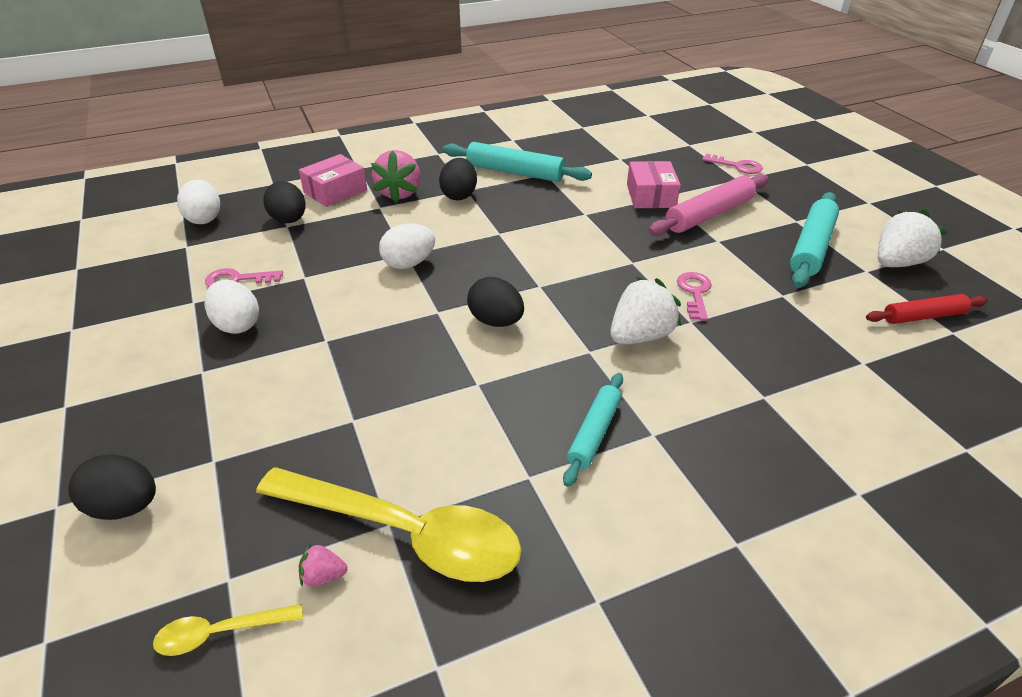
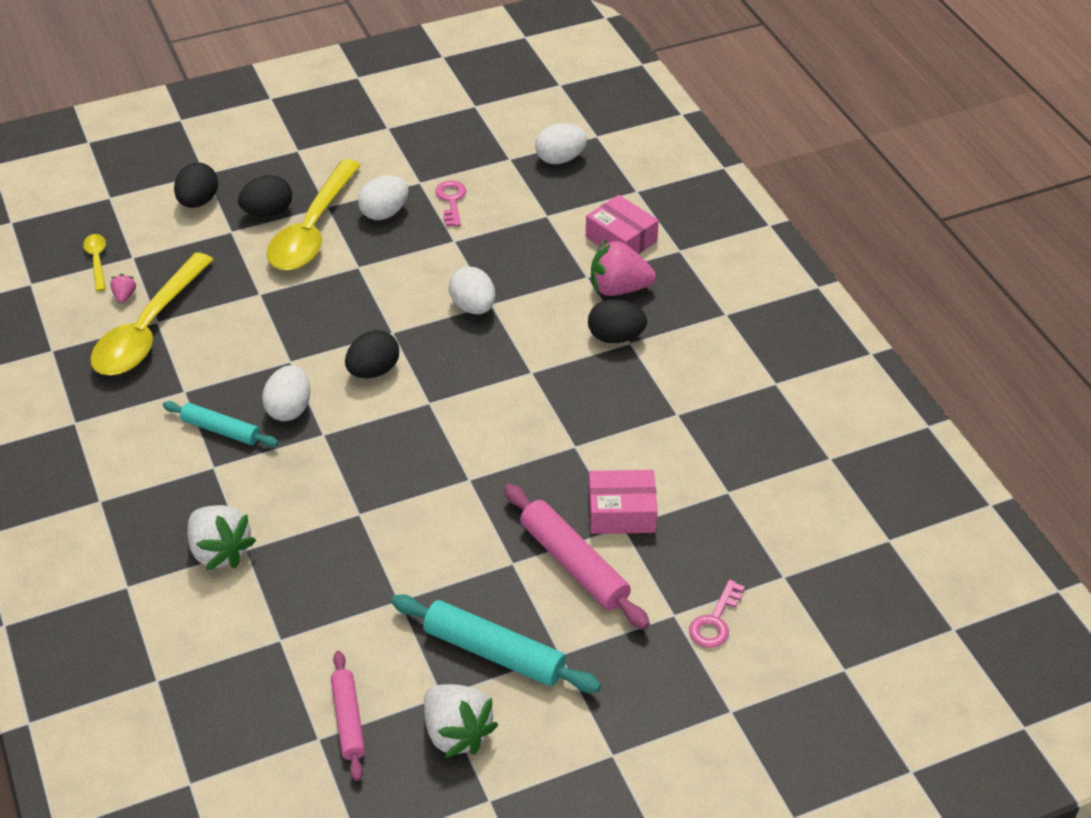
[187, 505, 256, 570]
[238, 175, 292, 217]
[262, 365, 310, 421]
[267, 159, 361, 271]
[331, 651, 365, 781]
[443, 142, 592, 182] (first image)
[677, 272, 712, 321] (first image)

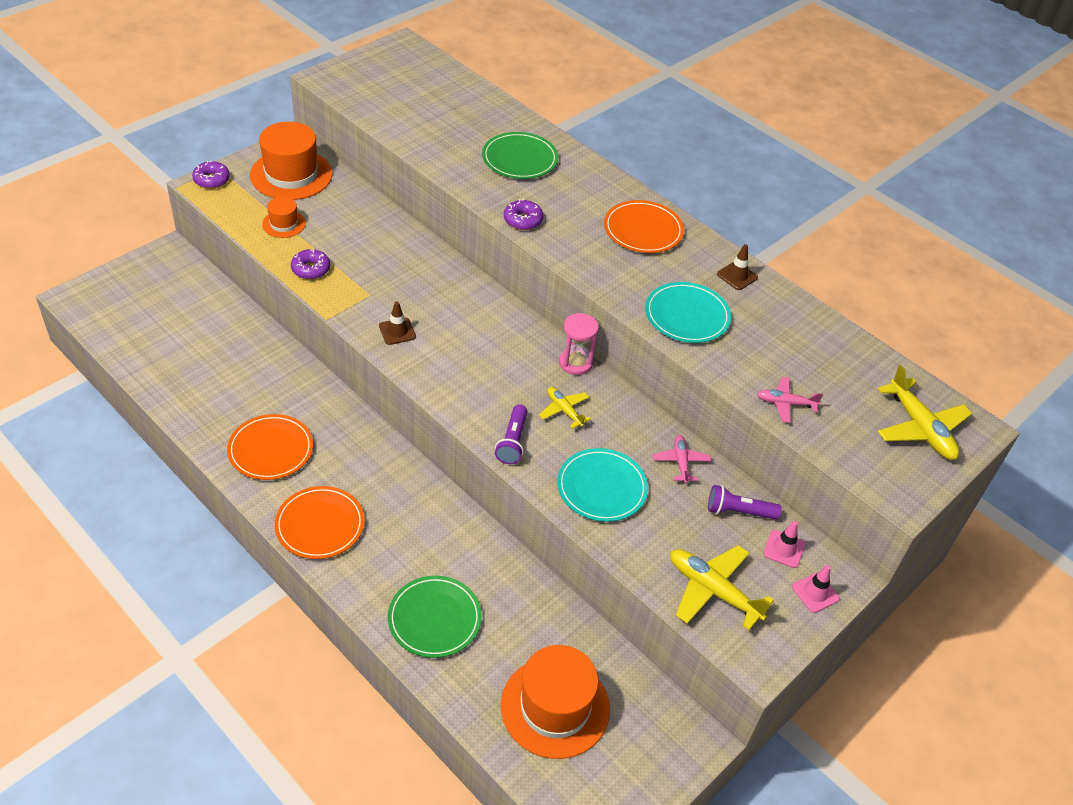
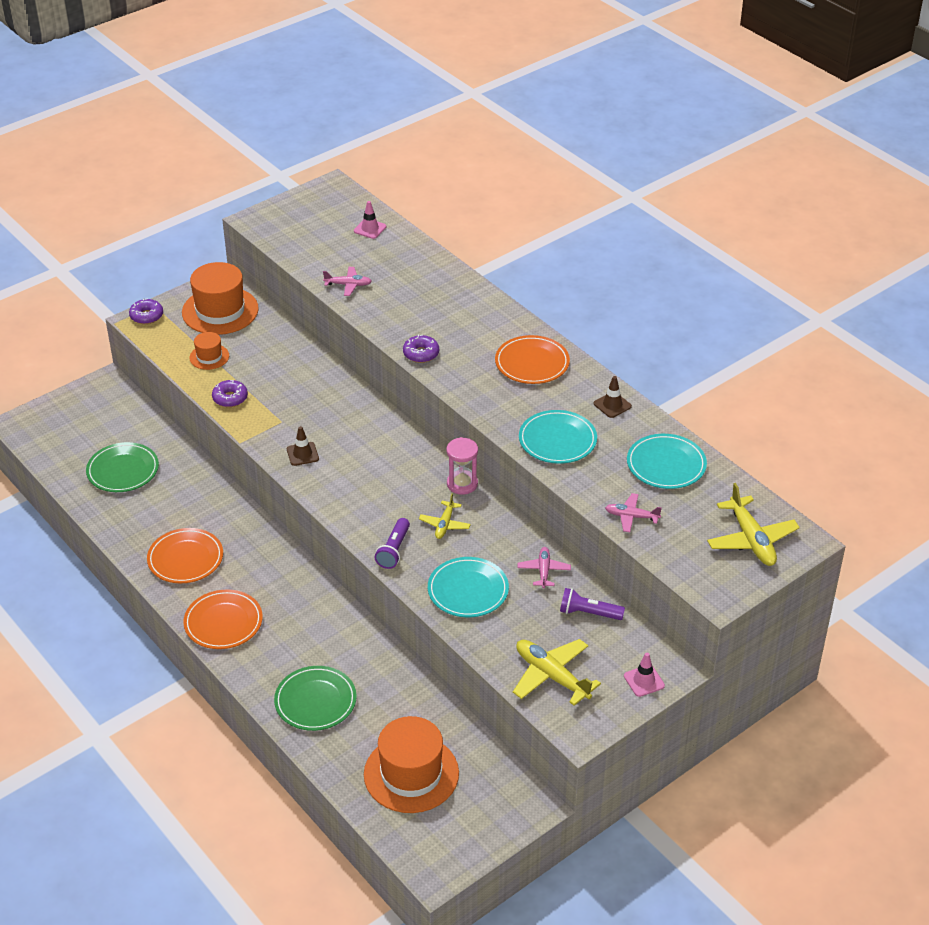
[86, 442, 159, 492]
[323, 267, 372, 296]
[354, 201, 386, 239]
[419, 493, 471, 539]
[627, 434, 707, 489]

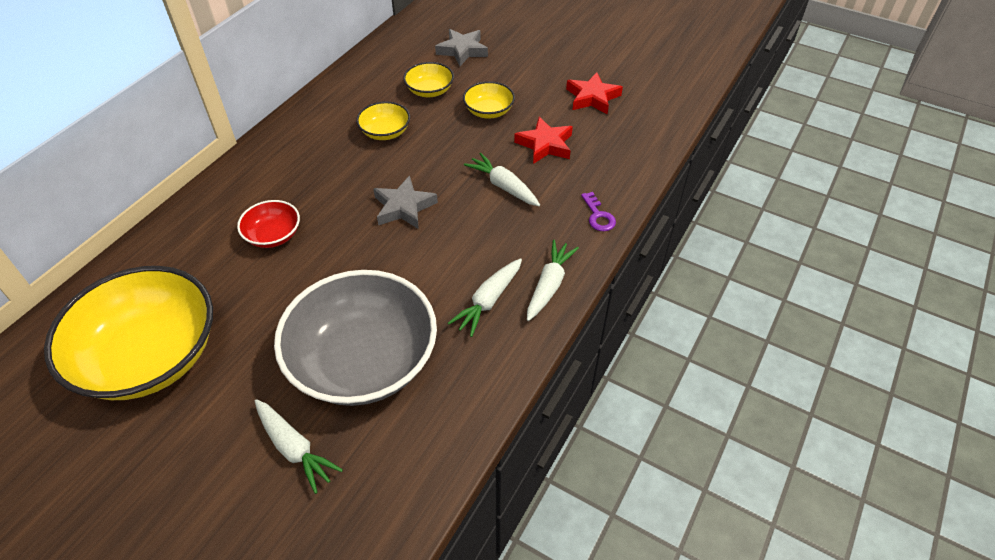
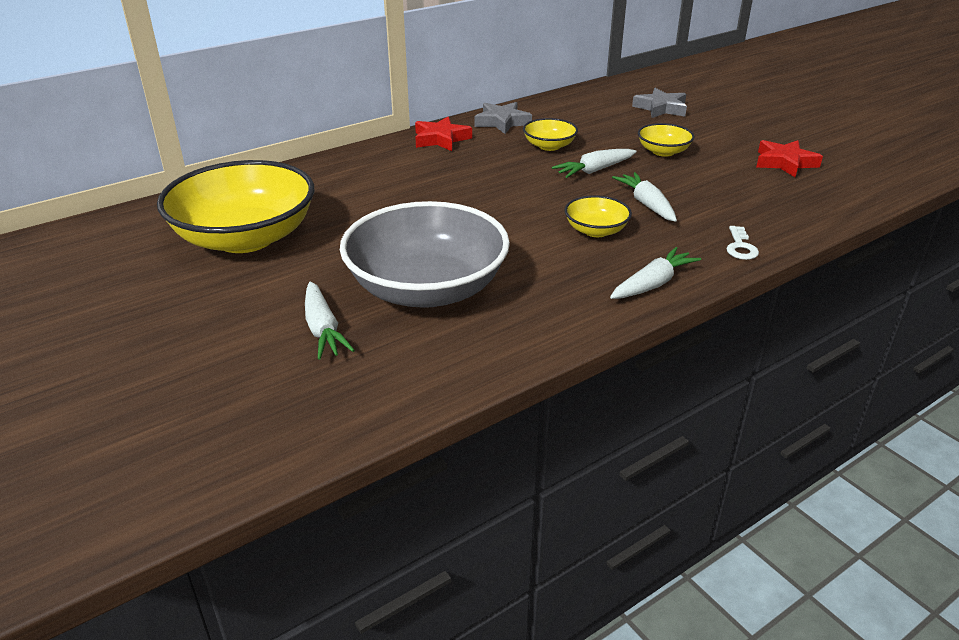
[415, 116, 472, 151]
[475, 102, 532, 134]
[552, 149, 637, 178]
[564, 195, 632, 237]
[727, 226, 759, 260]
[237, 200, 300, 248] (first image)

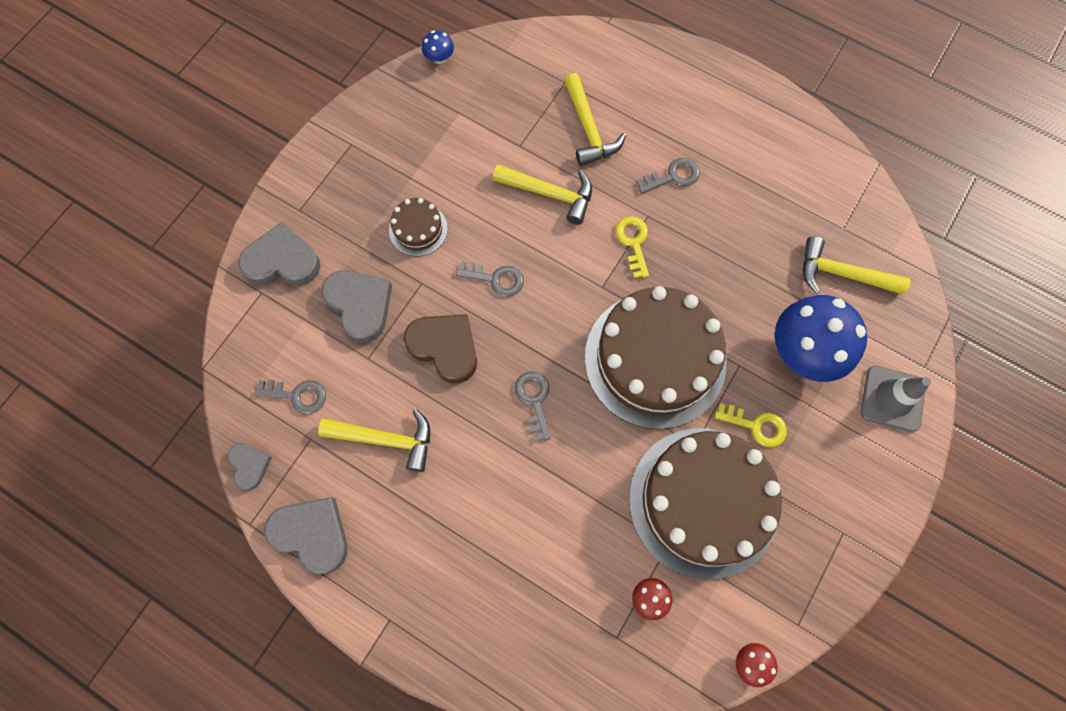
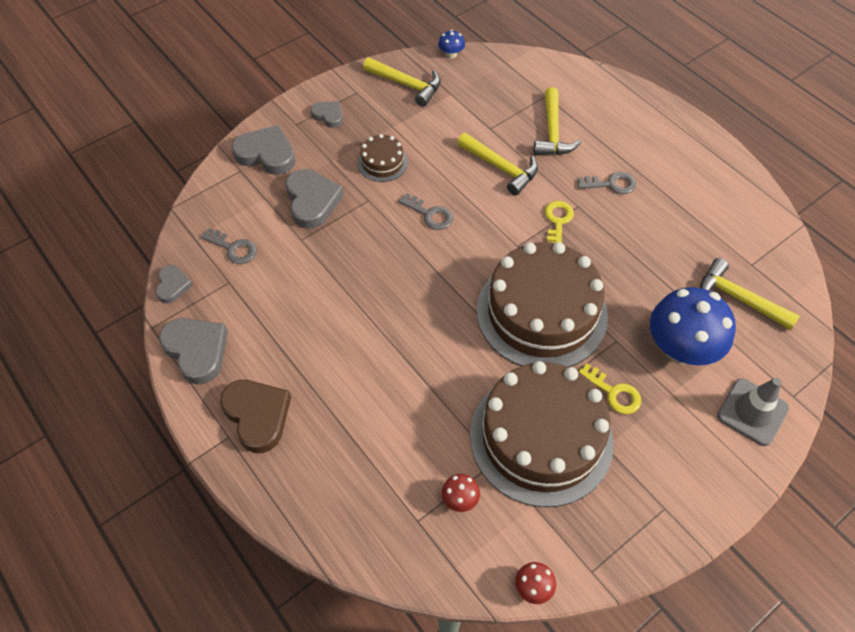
[220, 380, 291, 453]
[310, 101, 343, 128]
[363, 57, 441, 107]
[515, 371, 551, 441] (first image)

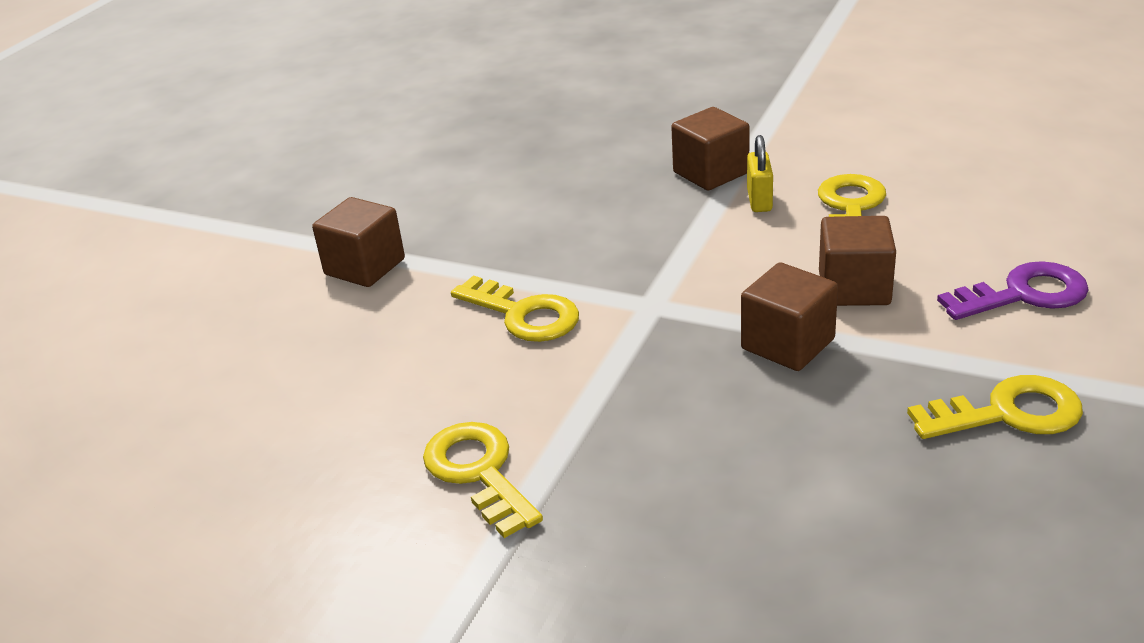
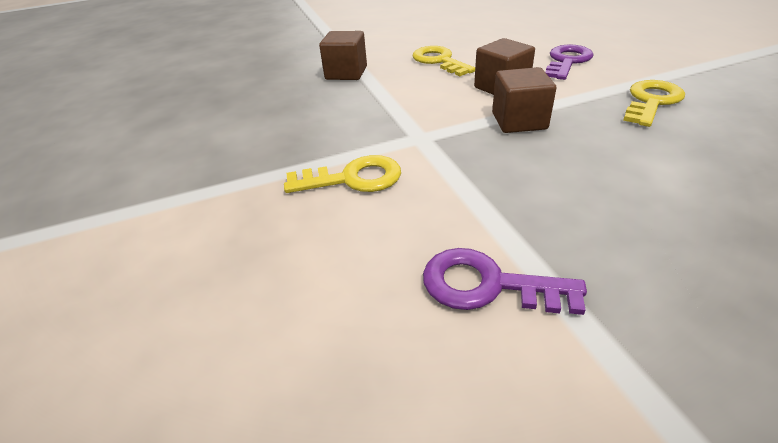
[423, 248, 587, 315]
[312, 197, 405, 287] (first image)
[747, 135, 773, 212] (first image)

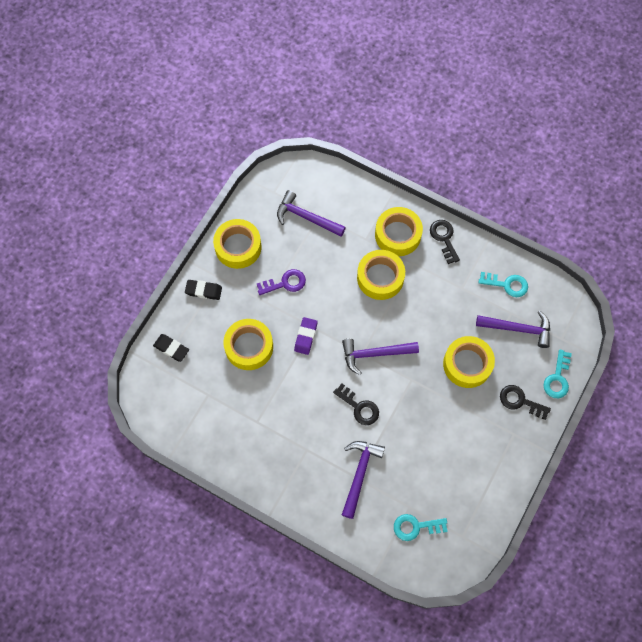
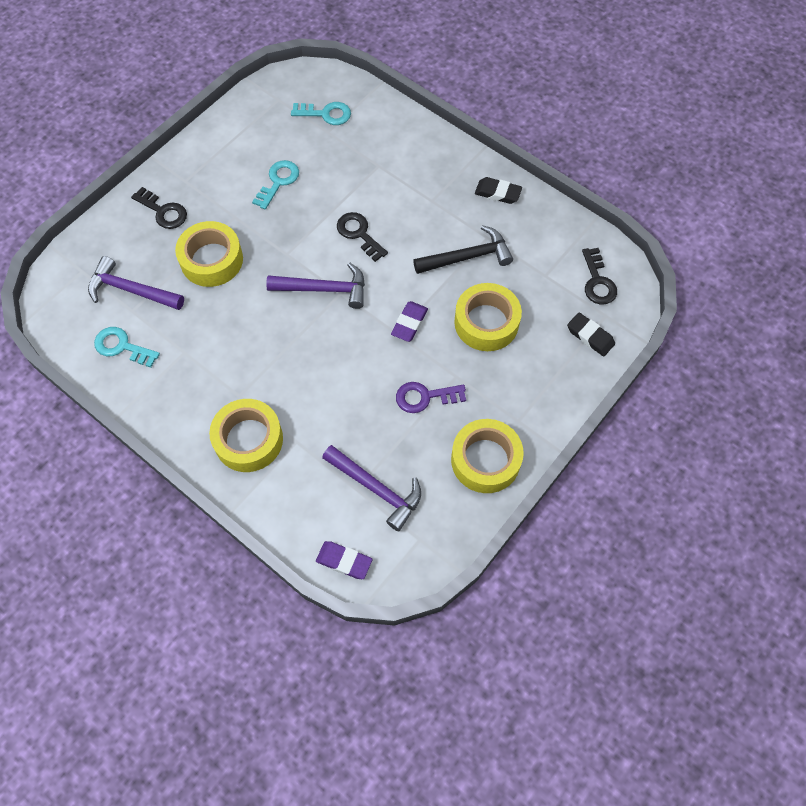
[252, 160, 299, 210]
[316, 541, 372, 579]
[413, 225, 513, 274]
[475, 177, 522, 204]
[582, 248, 617, 305]
[342, 441, 385, 519] (first image)
[357, 250, 405, 300] (first image)

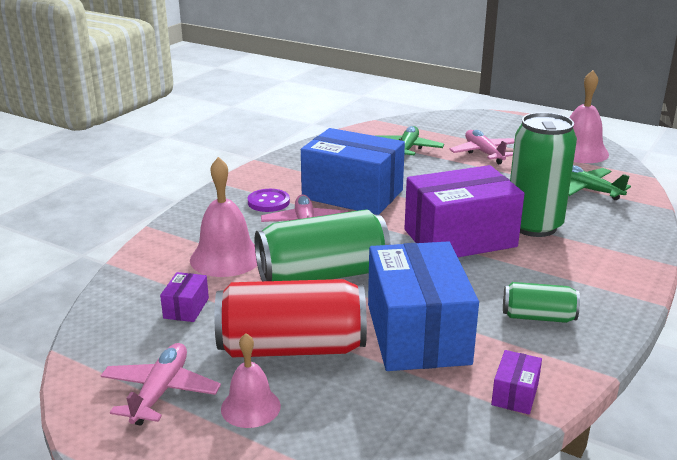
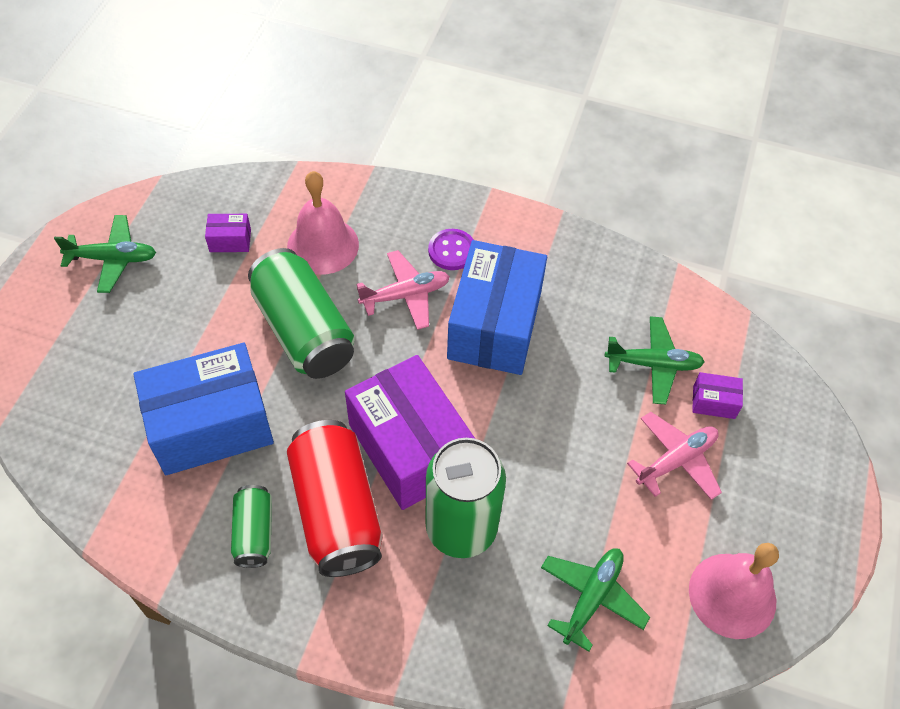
[54, 215, 156, 293]
[287, 420, 383, 577]
[692, 372, 743, 419]
[221, 333, 281, 428] (first image)

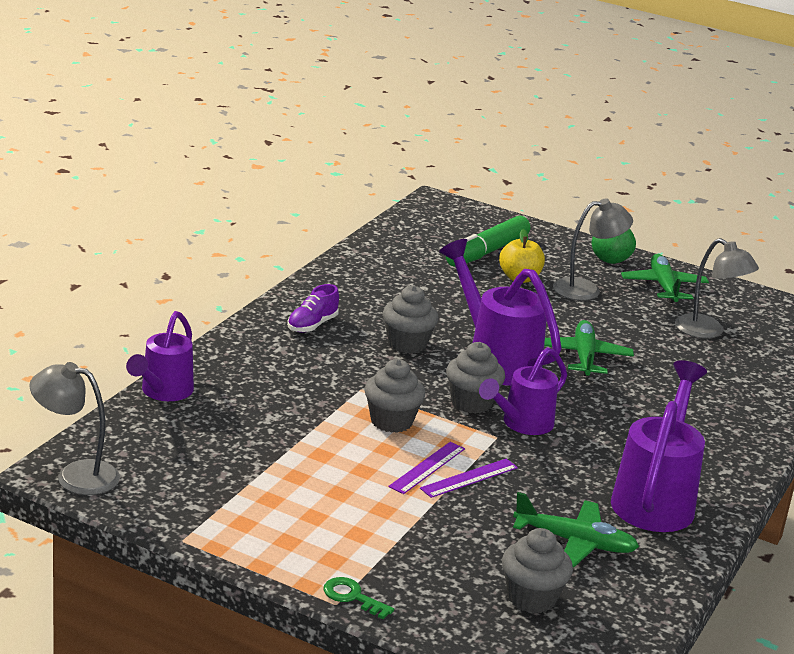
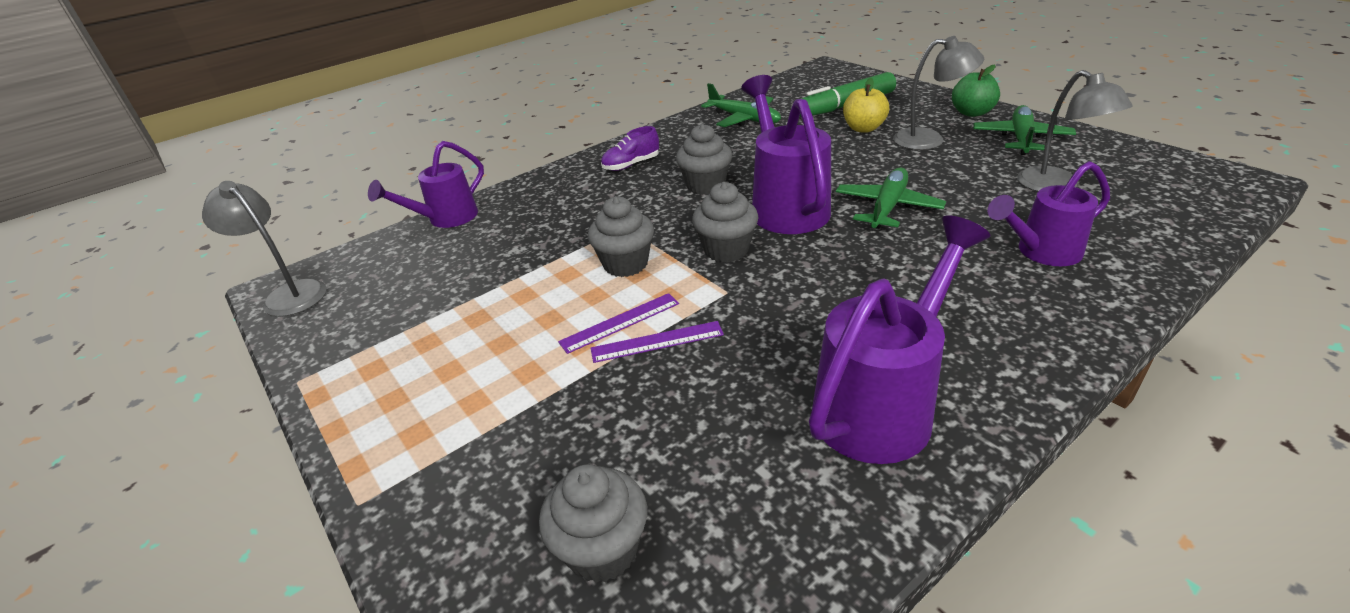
[701, 83, 781, 127]
[987, 161, 1110, 266]
[324, 577, 394, 619] (first image)

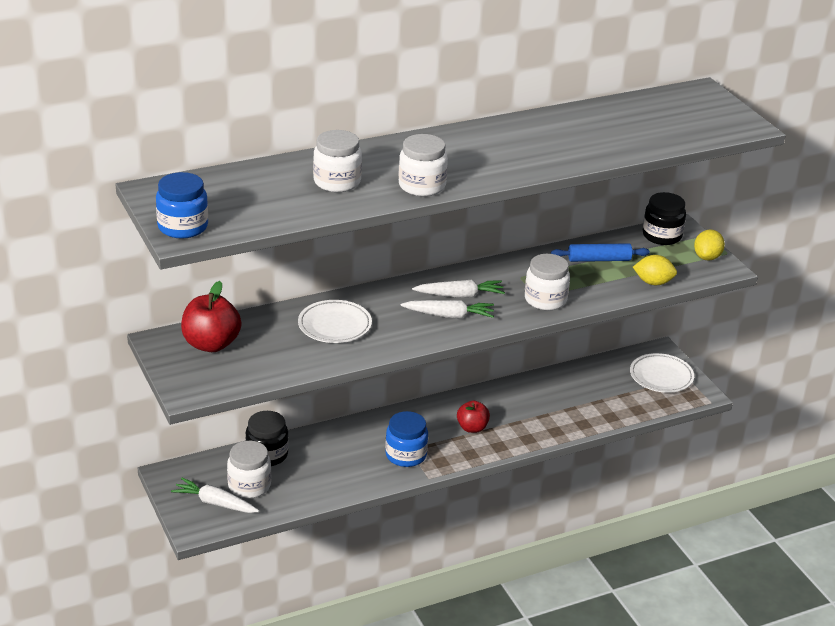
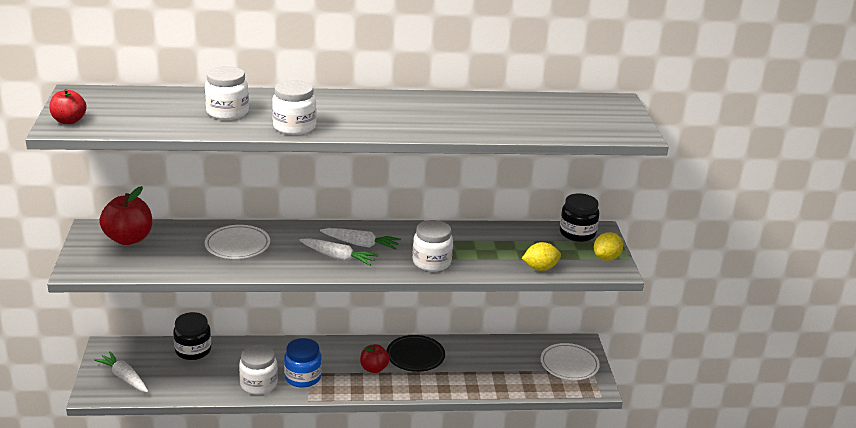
[49, 89, 87, 124]
[239, 345, 278, 395]
[387, 335, 445, 372]
[522, 242, 561, 271]
[551, 243, 650, 262] (first image)

